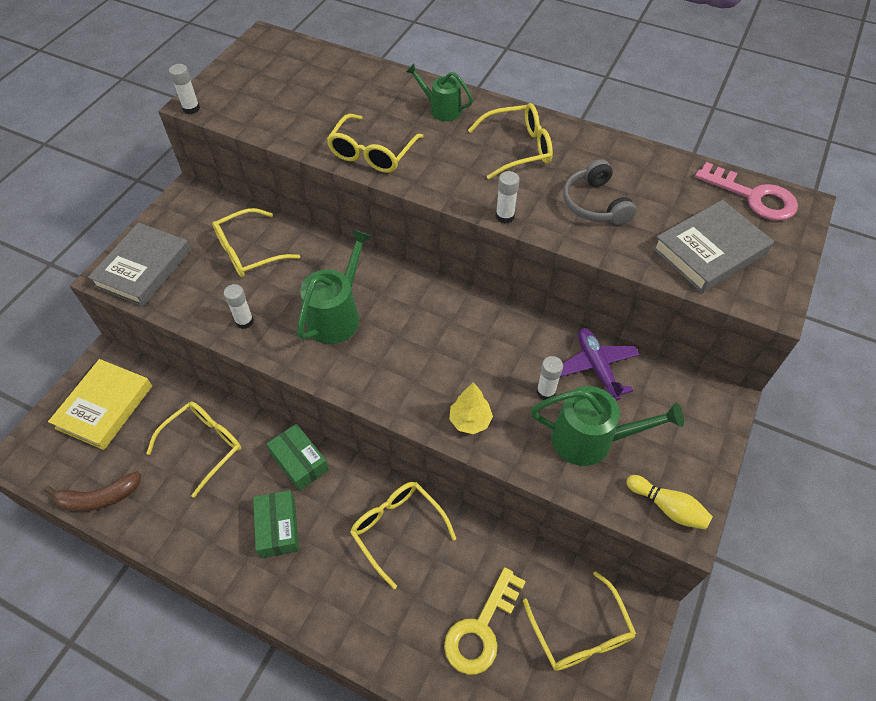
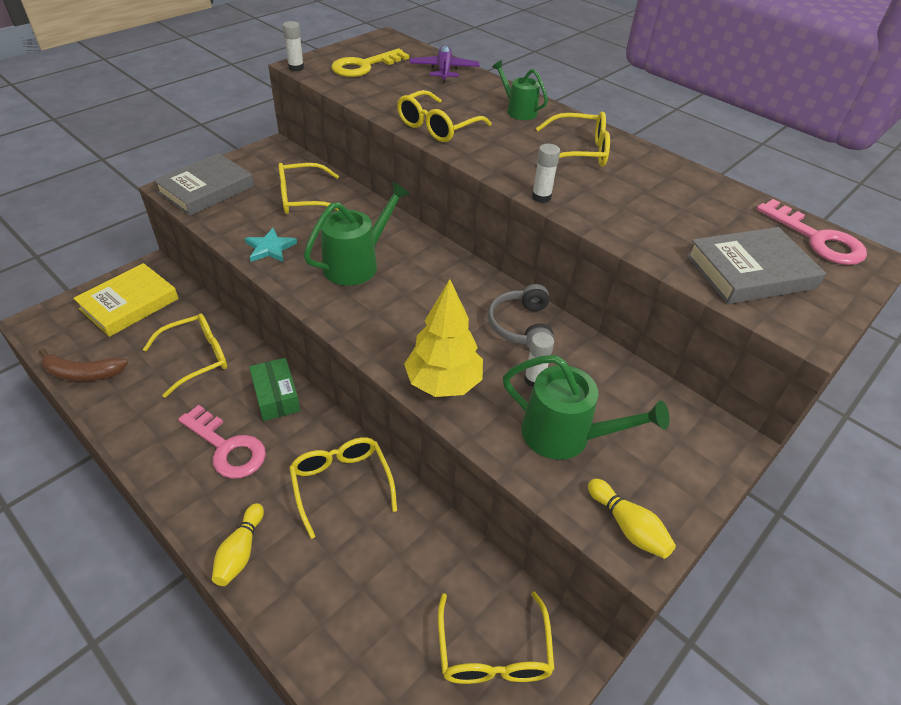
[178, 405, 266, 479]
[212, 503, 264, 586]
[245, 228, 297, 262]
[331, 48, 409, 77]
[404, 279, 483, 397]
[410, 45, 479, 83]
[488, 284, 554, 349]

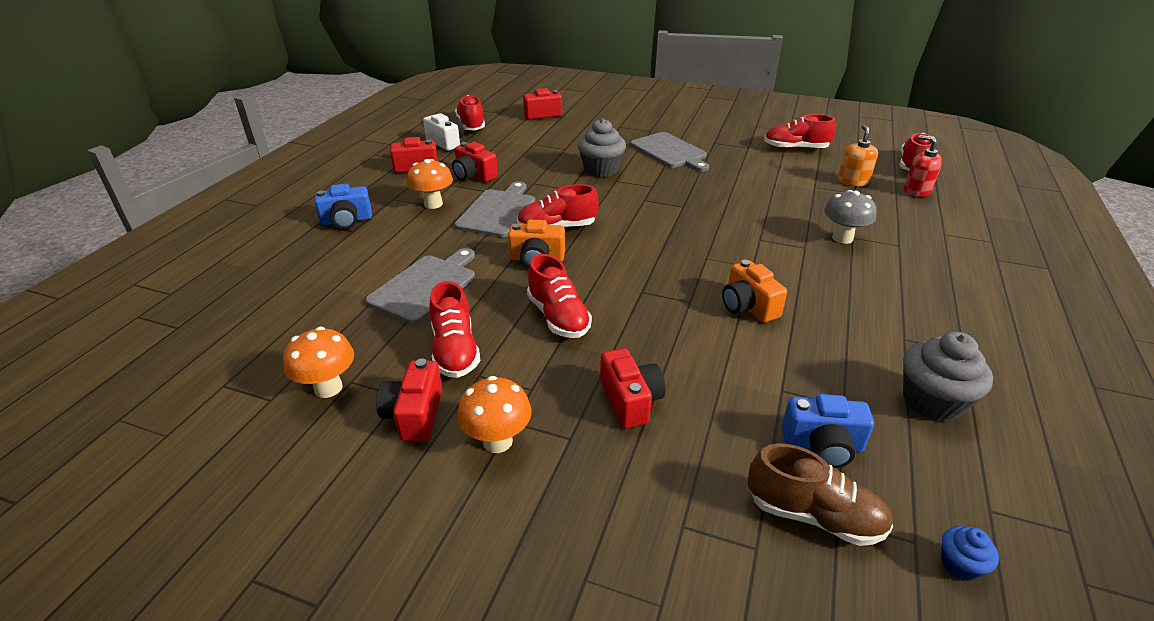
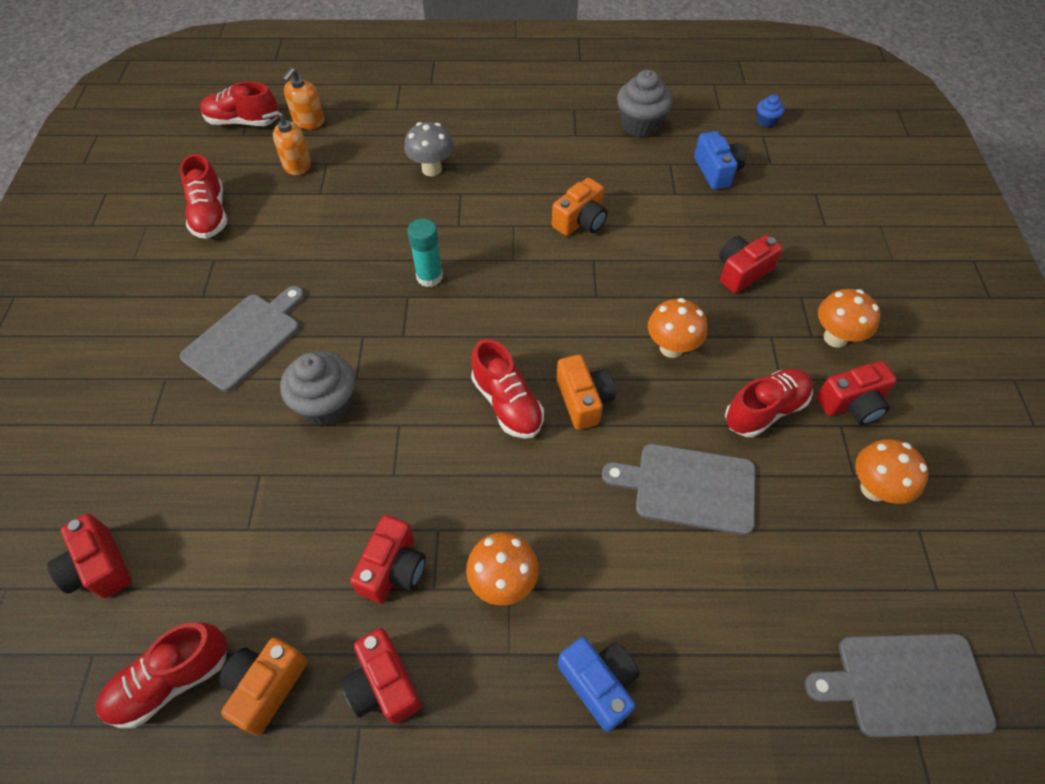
[219, 638, 307, 735]
[282, 68, 324, 129]
[407, 218, 443, 287]
[648, 298, 707, 358]
[805, 633, 997, 738]
[748, 443, 893, 546] (first image)

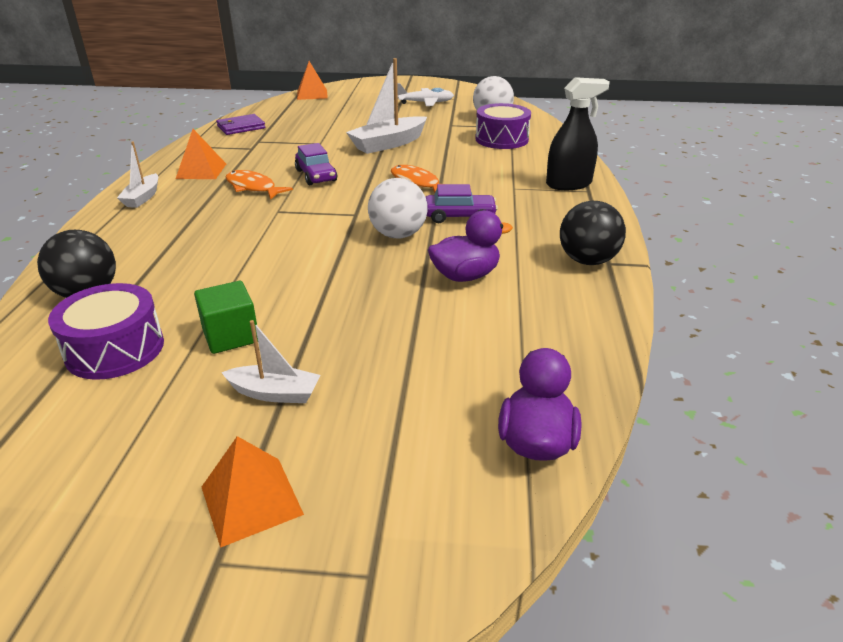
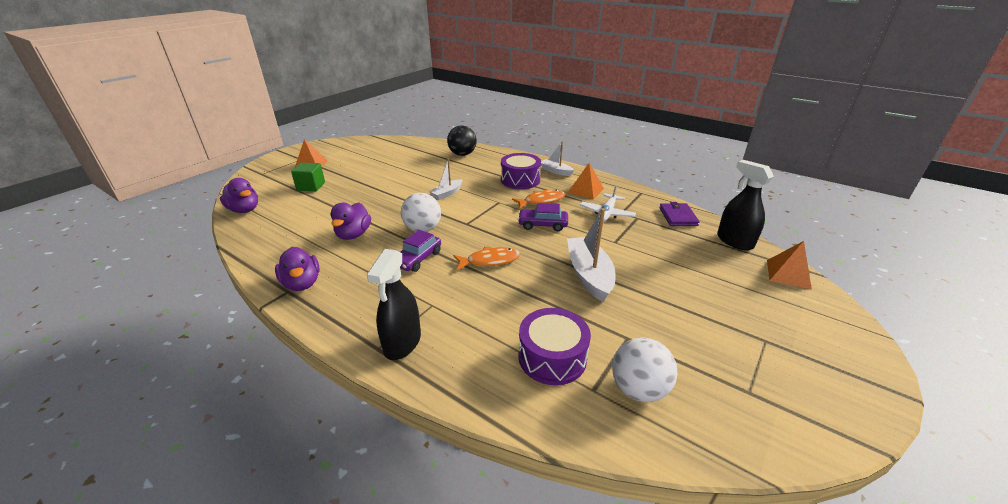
[275, 247, 320, 291]
[291, 163, 325, 191]
[429, 159, 463, 200]
[501, 153, 541, 189]
[580, 185, 636, 222]
[717, 160, 774, 250]

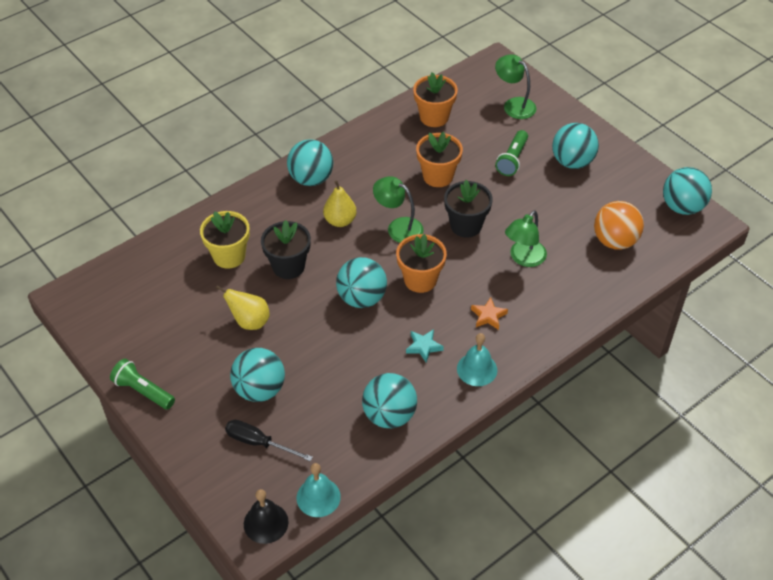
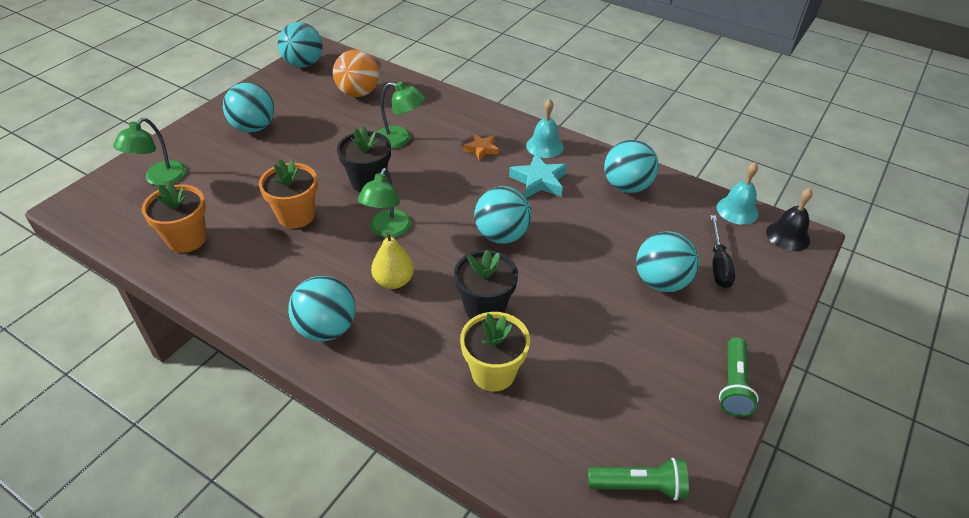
[509, 153, 567, 198]
[588, 458, 689, 501]
[216, 285, 270, 330] (first image)
[396, 234, 447, 293] (first image)

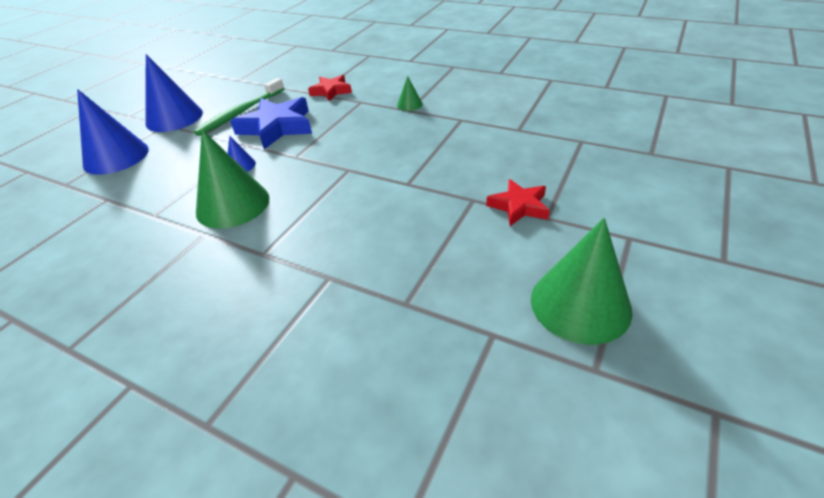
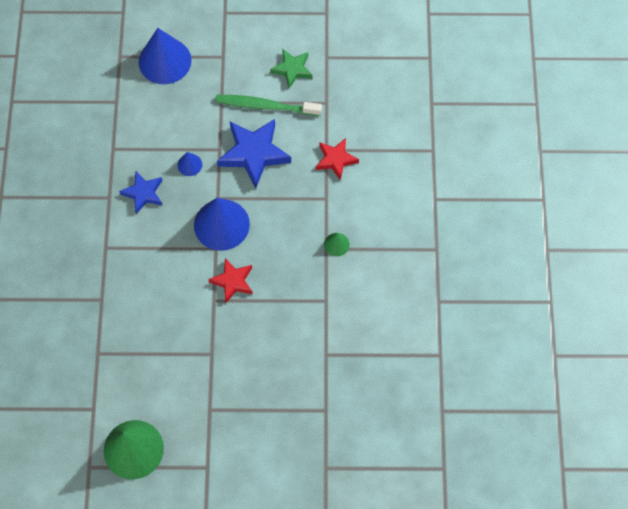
[119, 171, 163, 214]
[194, 198, 250, 251]
[208, 258, 253, 303]
[270, 49, 312, 88]

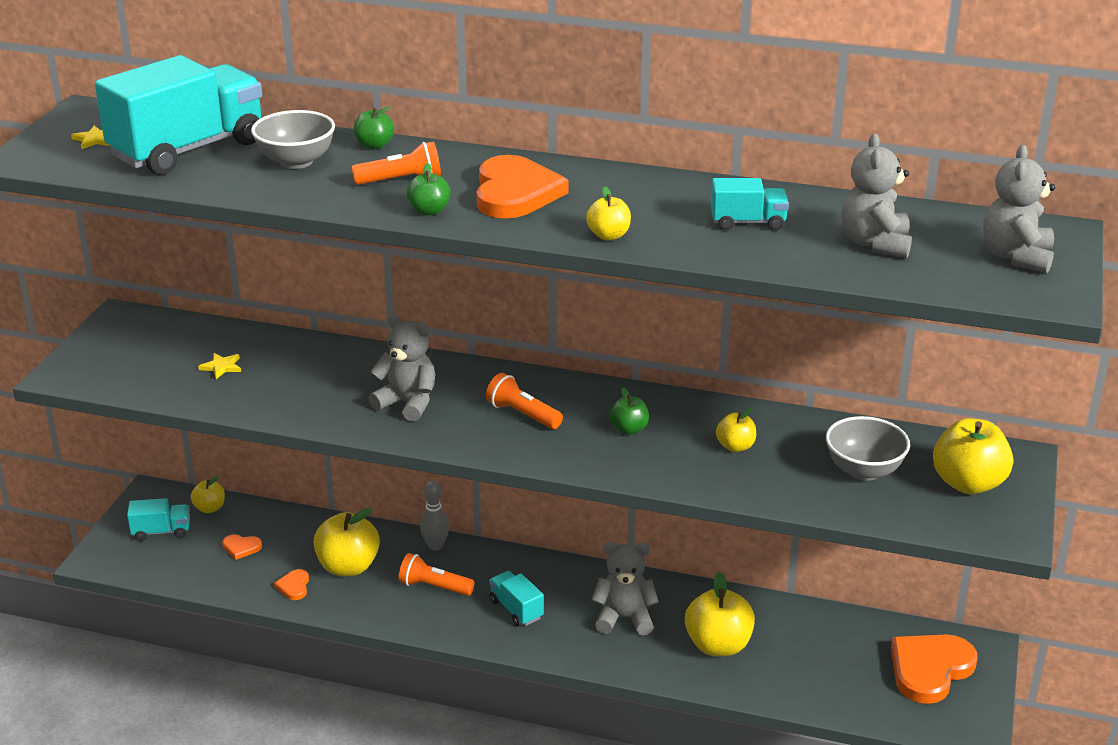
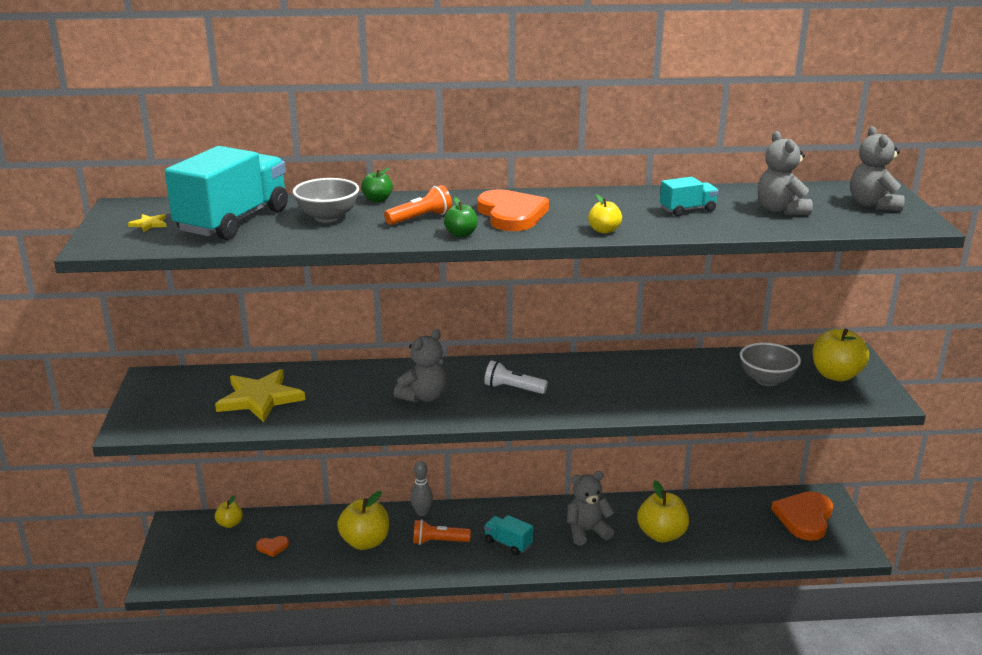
[215, 369, 305, 423]
[394, 329, 447, 403]
[484, 360, 548, 394]
[127, 498, 190, 541] (first image)
[274, 569, 309, 600] (first image)
[609, 387, 649, 435] (first image)
[716, 407, 756, 452] (first image)

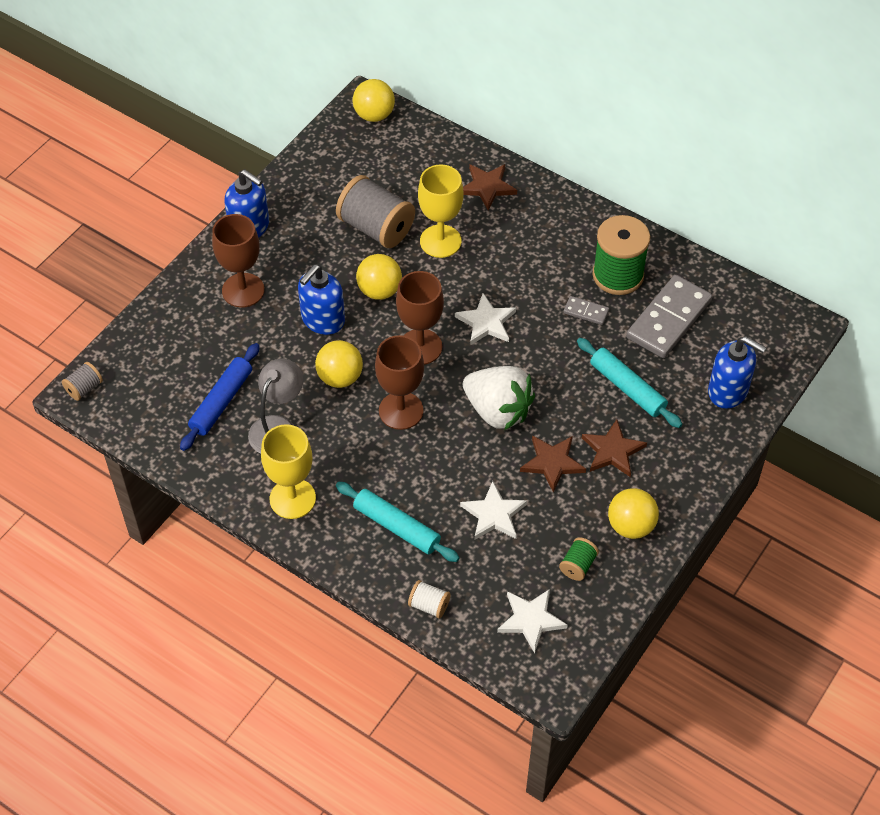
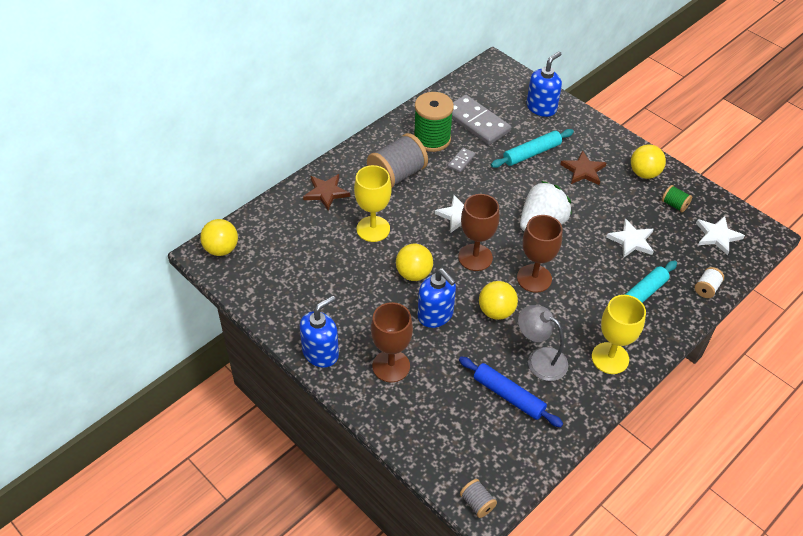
[367, 133, 428, 188]
[520, 435, 586, 492] (first image)

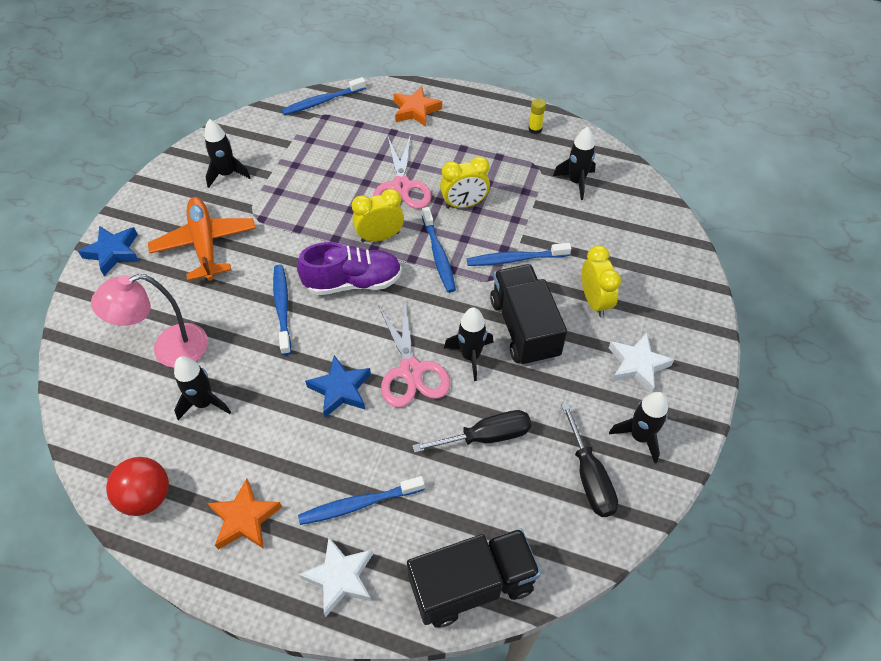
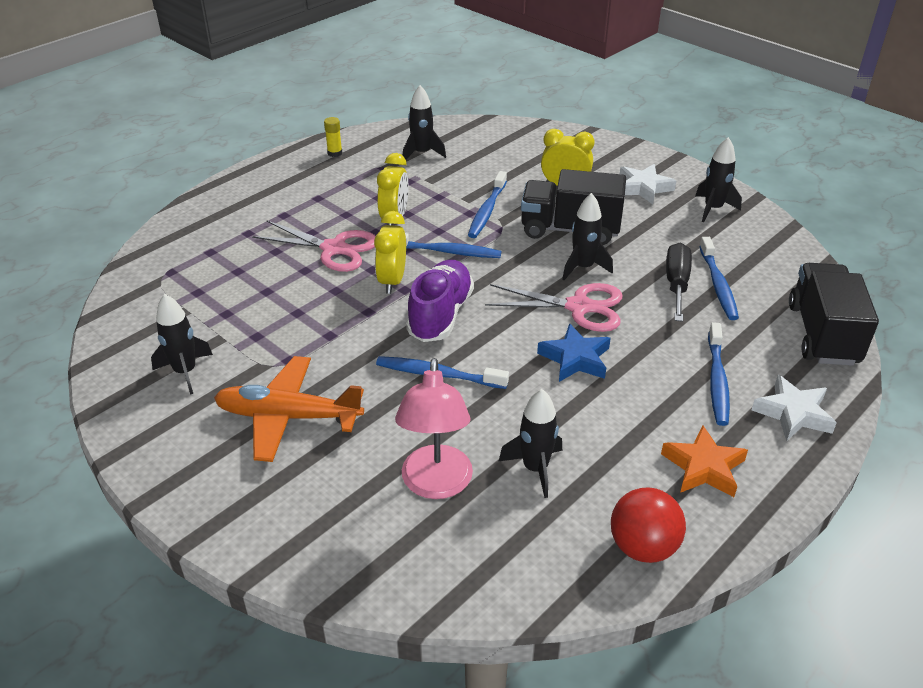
[699, 237, 739, 320]
[78, 226, 139, 276] (first image)
[393, 86, 442, 127] (first image)
[561, 403, 618, 517] (first image)

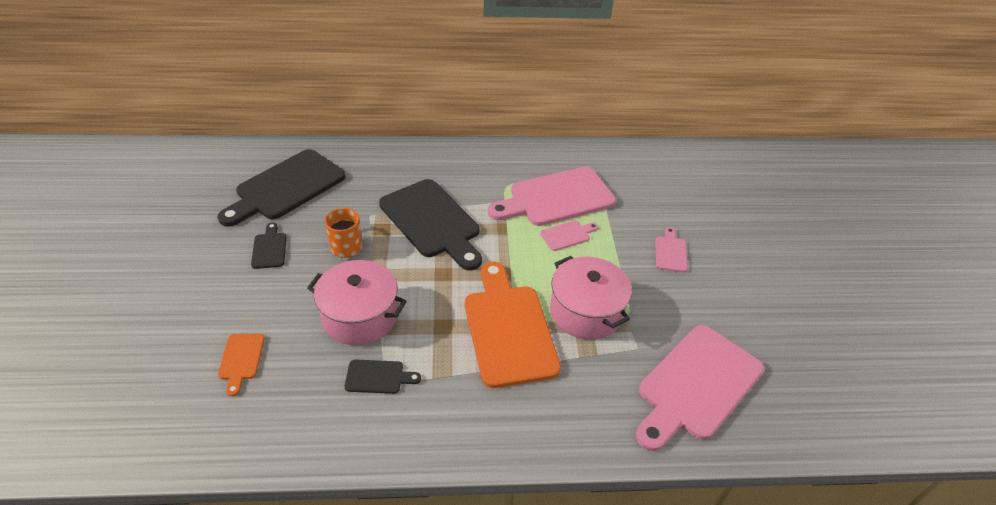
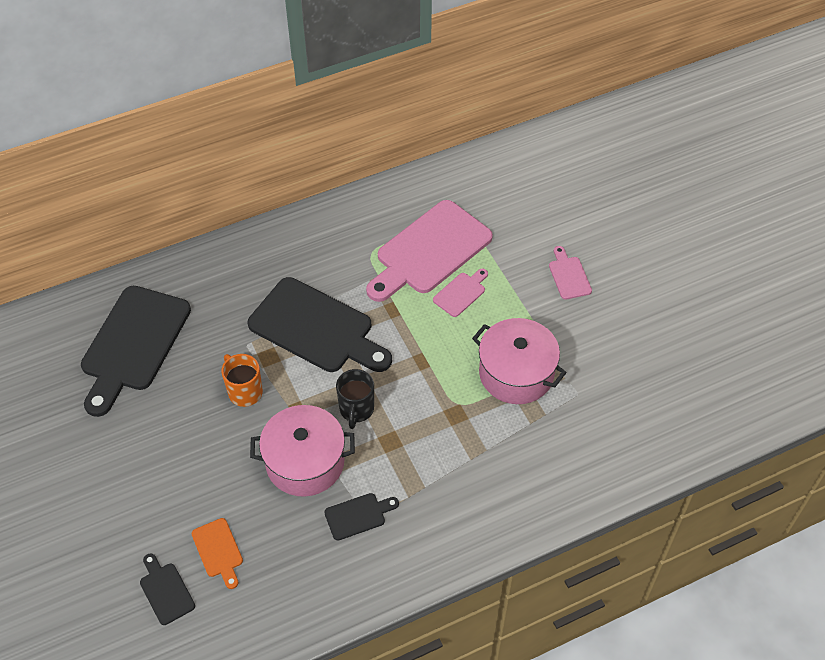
[140, 554, 195, 625]
[336, 369, 374, 429]
[465, 262, 561, 388] (first image)
[636, 325, 764, 451] (first image)

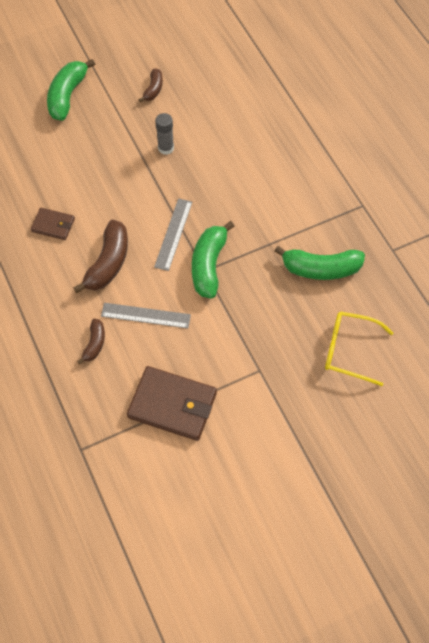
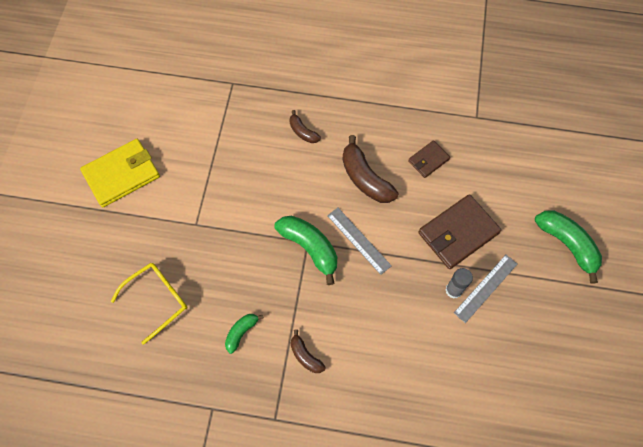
[80, 139, 160, 207]
[225, 314, 264, 354]
[291, 330, 326, 373]
[418, 194, 501, 269]
[454, 255, 517, 323]

